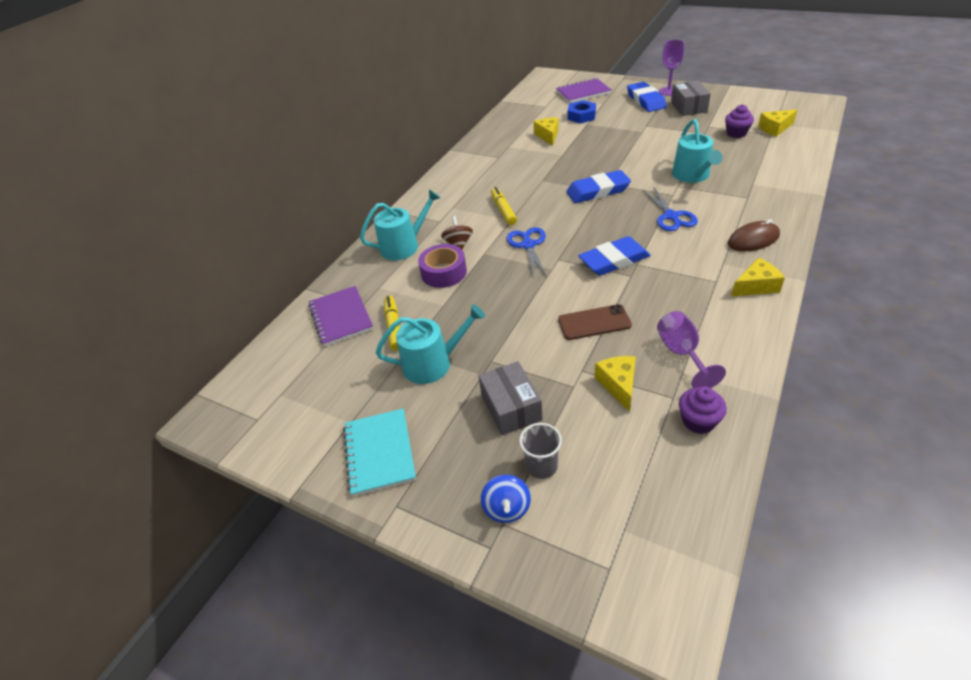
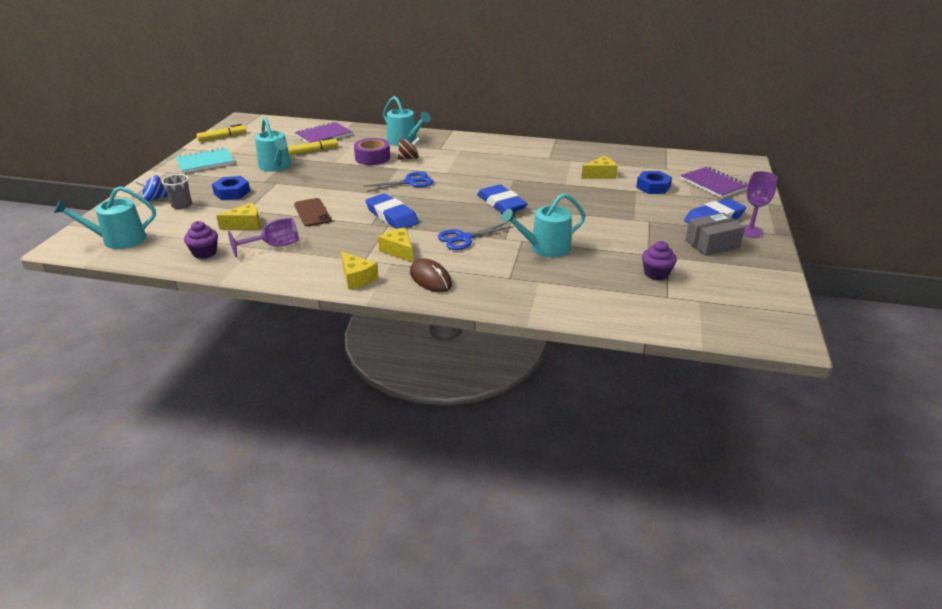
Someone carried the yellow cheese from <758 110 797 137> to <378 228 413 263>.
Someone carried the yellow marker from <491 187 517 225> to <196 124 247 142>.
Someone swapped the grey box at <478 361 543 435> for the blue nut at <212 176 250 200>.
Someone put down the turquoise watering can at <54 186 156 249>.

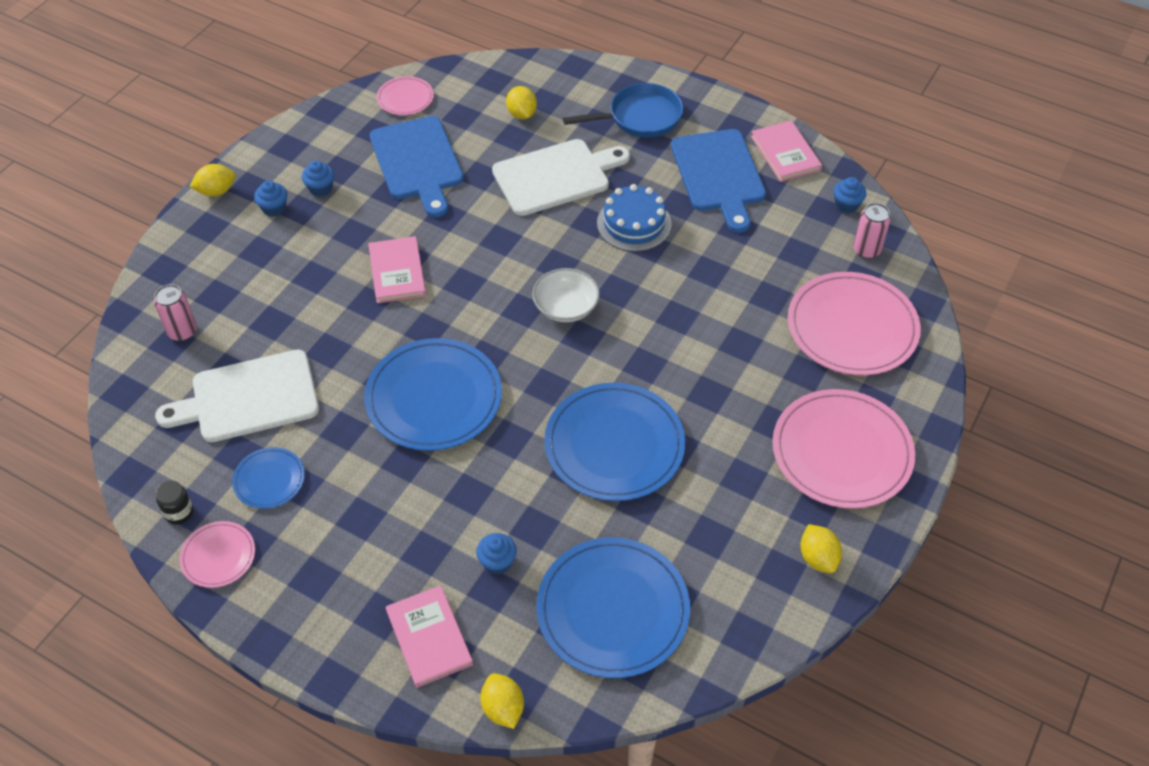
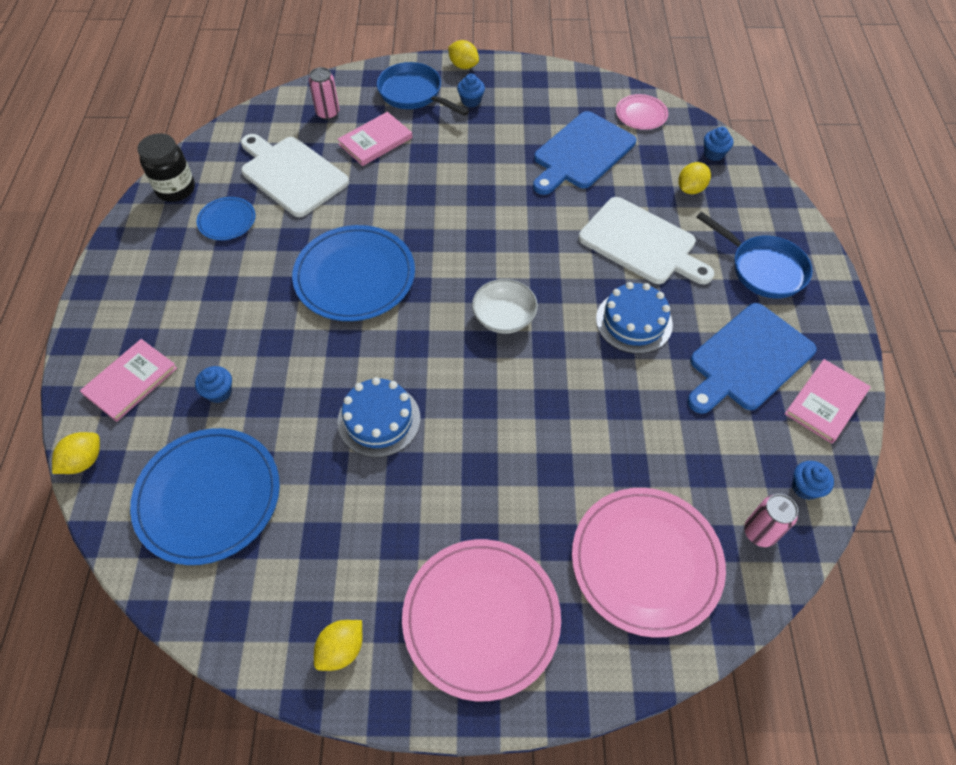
Someone carried the blue cupcake from <302 161 334 197> to <704 127 733 161>.
Someone carried the pink book from <368 236 426 303> to <337 112 413 166>.
Someone swapped the blue plate at <544 383 685 501> for the blue cake at <337 377 420 457>.
Someone scaled the black jar at <156 481 193 525> by 1.75.
Someone took away the pink plate at <179 521 255 588>.
Someone put down the blue pan at <377 62 469 116>.

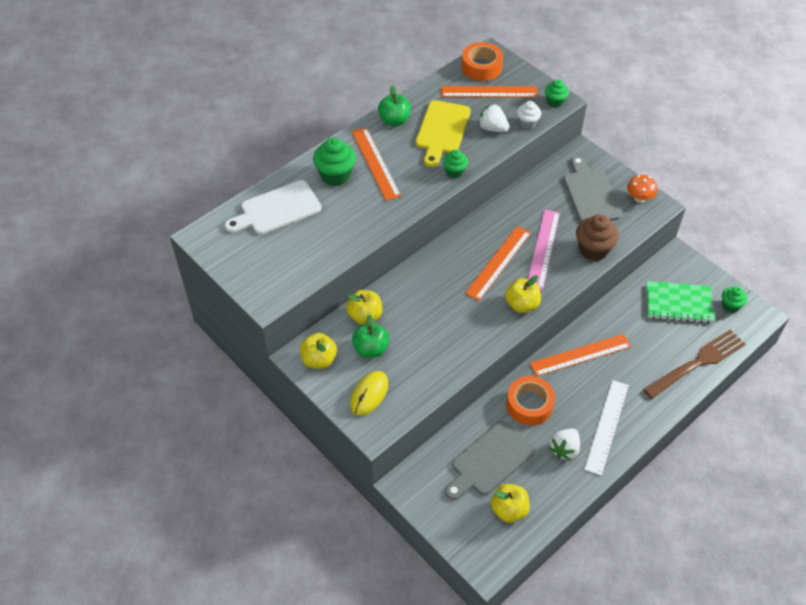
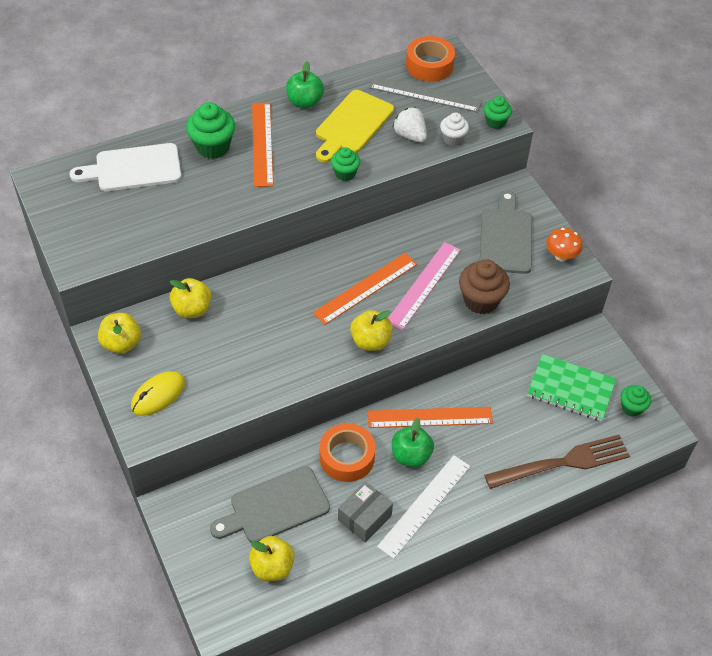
Someone repainted the orange ruler at <441 86 538 97>, which became the grey ruler at <369 76 482 113>.
Someone carried the green apple from <352 314 389 358> to <392 418 434 467>.
Someone swapped the white strawberry at <549 428 580 461> for the grey box at <338 481 393 542>.

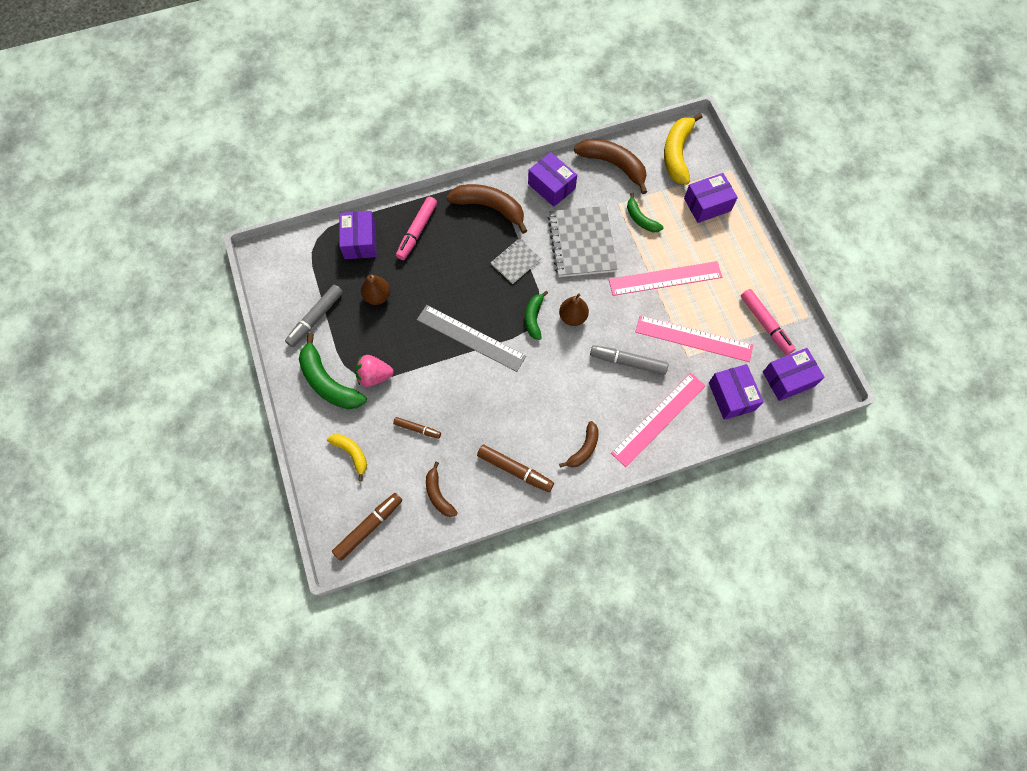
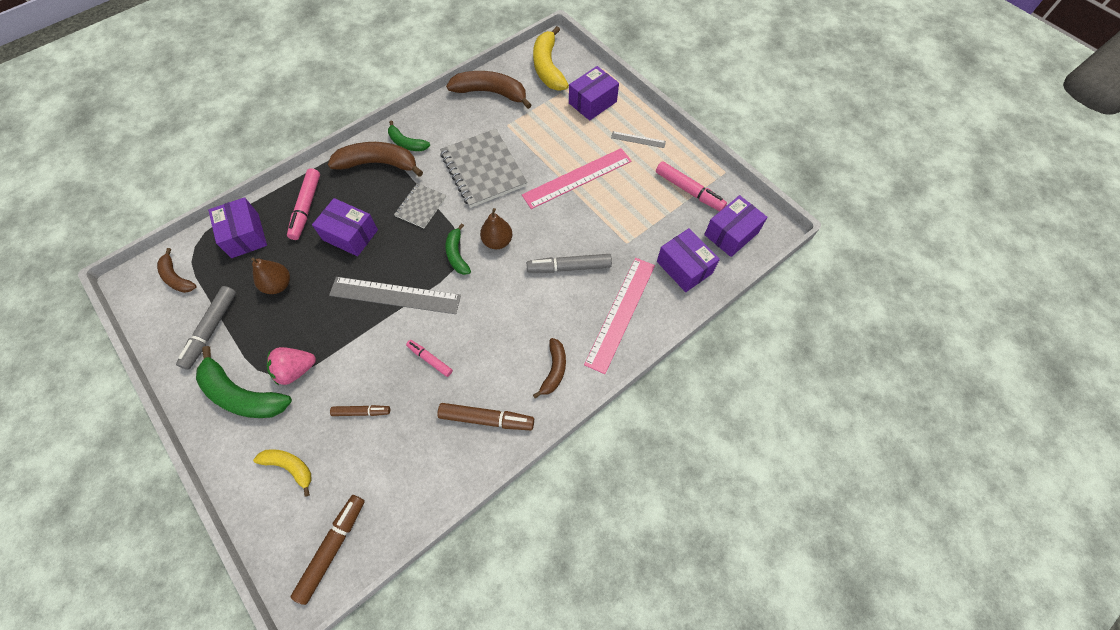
Someone carried the purple box from <528 152 577 207> to <312 198 378 256>.
Someone carried the green banana from <627 192 664 232> to <388 120 430 151>.
Someone took away the pink ruler at <636 315 753 362>.
Someone carried the brown banana from <426 462 458 517> to <157 248 197 293>.
Someone put down the grey ruler at <611 131 666 148>.
Someone put down the pink marker at <406 340 453 377>.

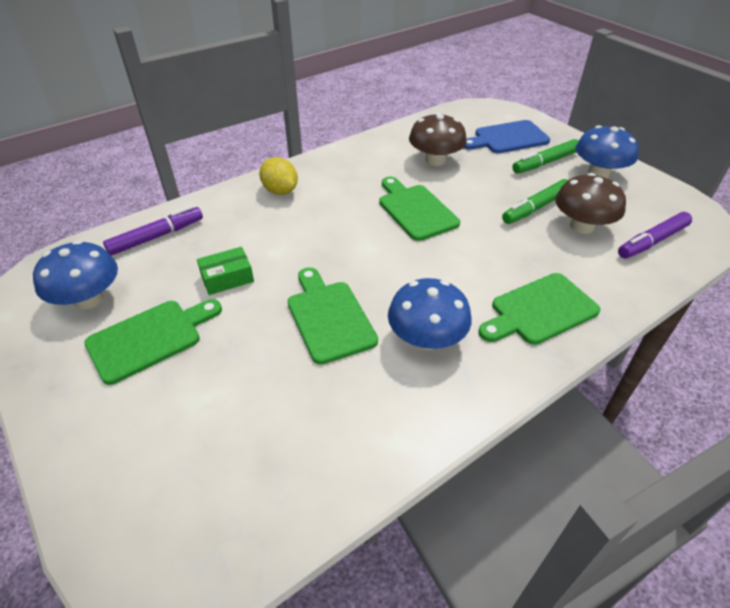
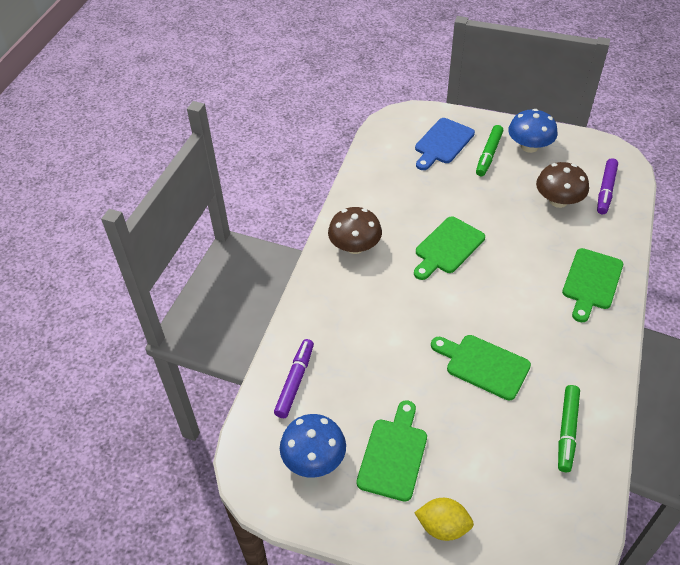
Someone carried the brown mushroom from <409 112 467 166> to <328 207 382 254>.
Someone carried the yellow lemon from <259 157 298 195> to <414 498 474 541>.
Someone rotated the green cutting board at <379 177 460 241> by 75 degrees counterclockwise.
Someone carried the green marker from <502 179 568 224> to <558 385 580 472>.
Someone took away the green box at <197 247 254 295>.
Someone took away the blue mushroom at <388 278 472 350>.

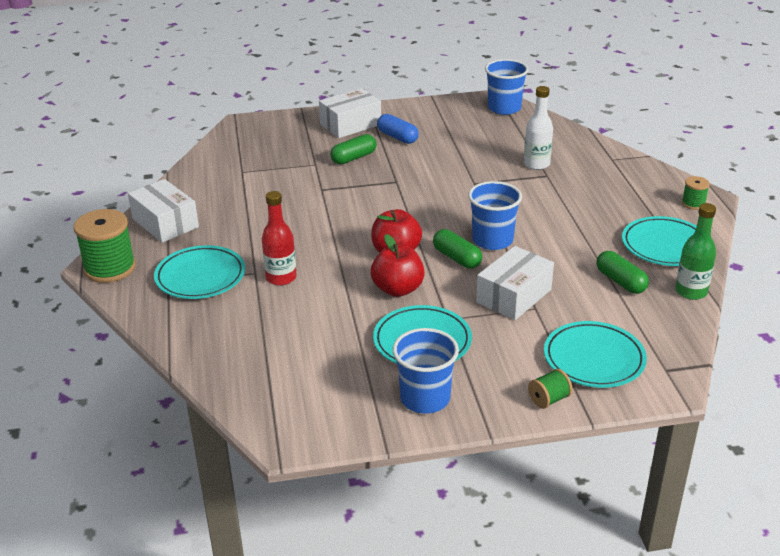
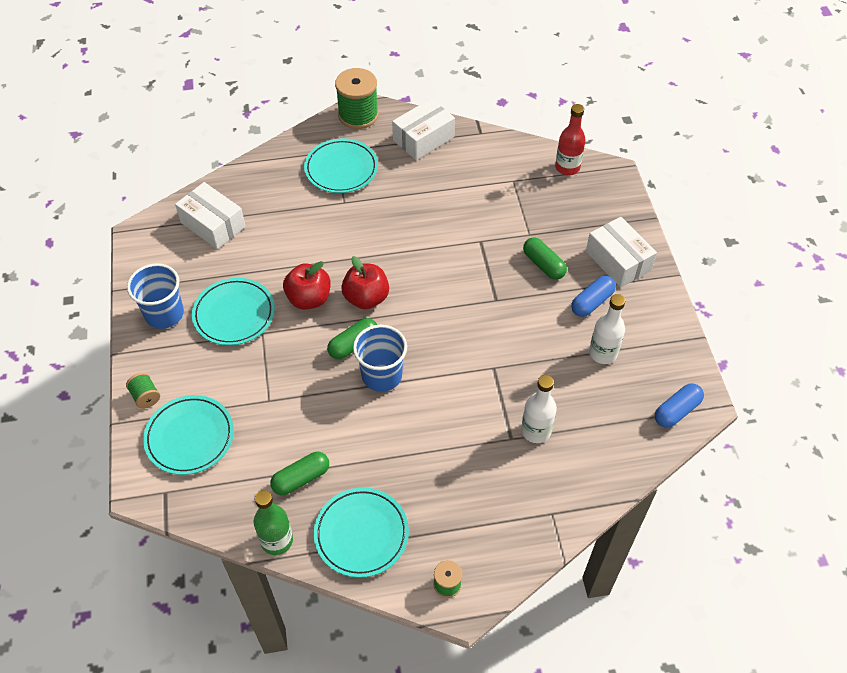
Someone swapped the blue cup at <485 59 529 115> for the blue capsule at <655 383 704 428>.
Someone carried the red bottle from <262 191 297 286> to <555 104 586 175>.
Someone carried the white box from <476 246 554 320> to <175 182 246 249>.
Someone put down the white bottle at <589 294 625 364>.

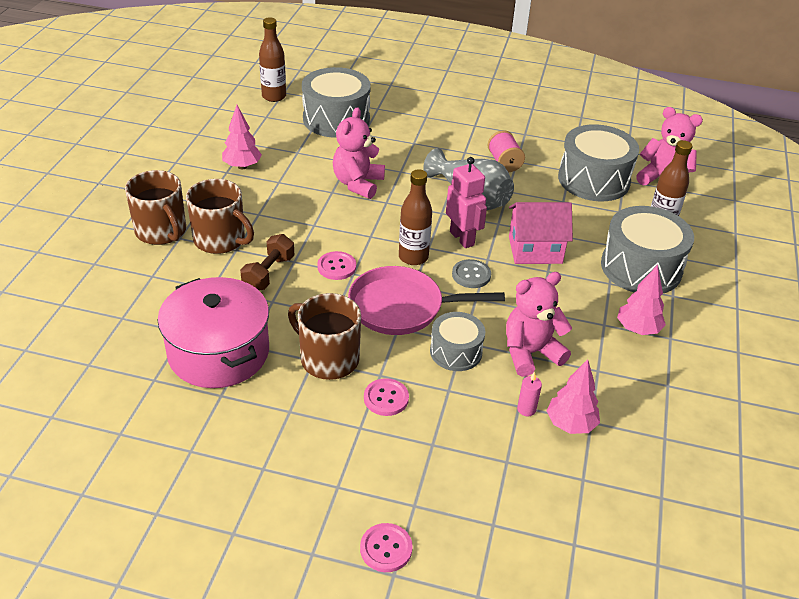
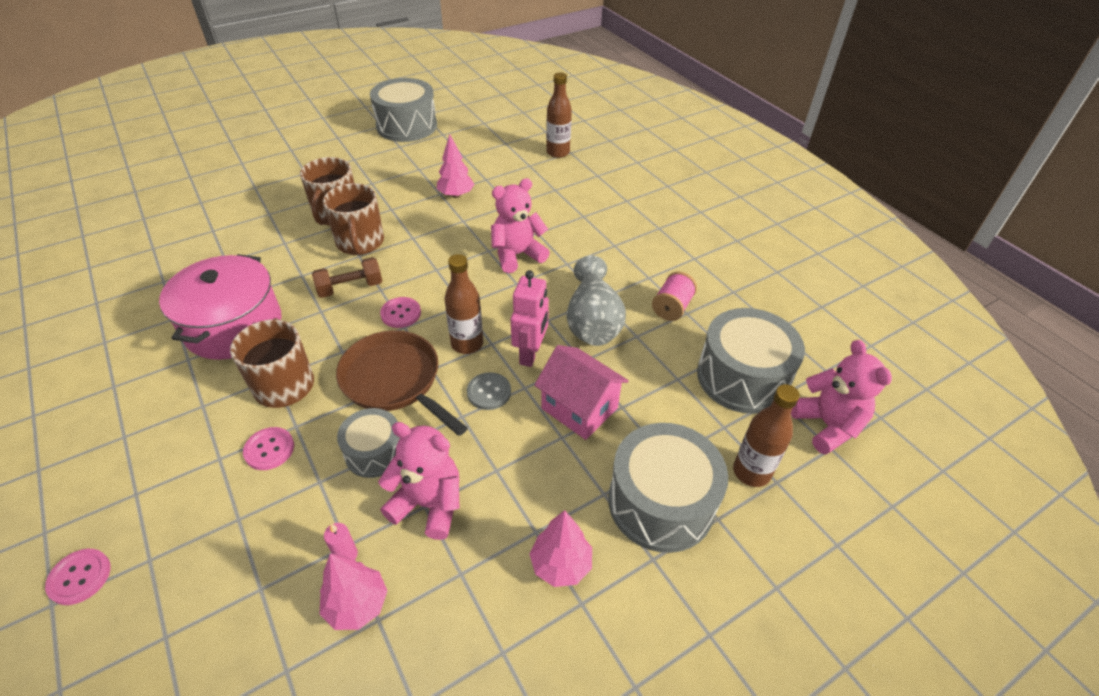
Someone carried the grey drum from <302 67 371 138> to <370 78 437 142>.
Someone repainted the pink pan at <348 266 505 335>, which became the brown pan at <336 330 468 436>.

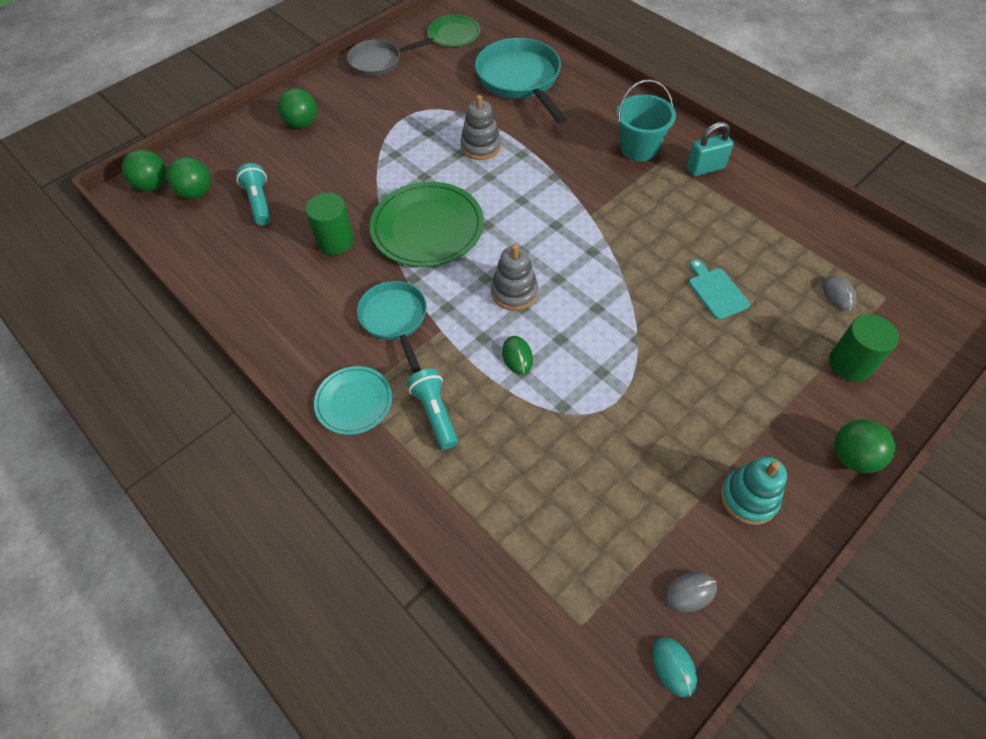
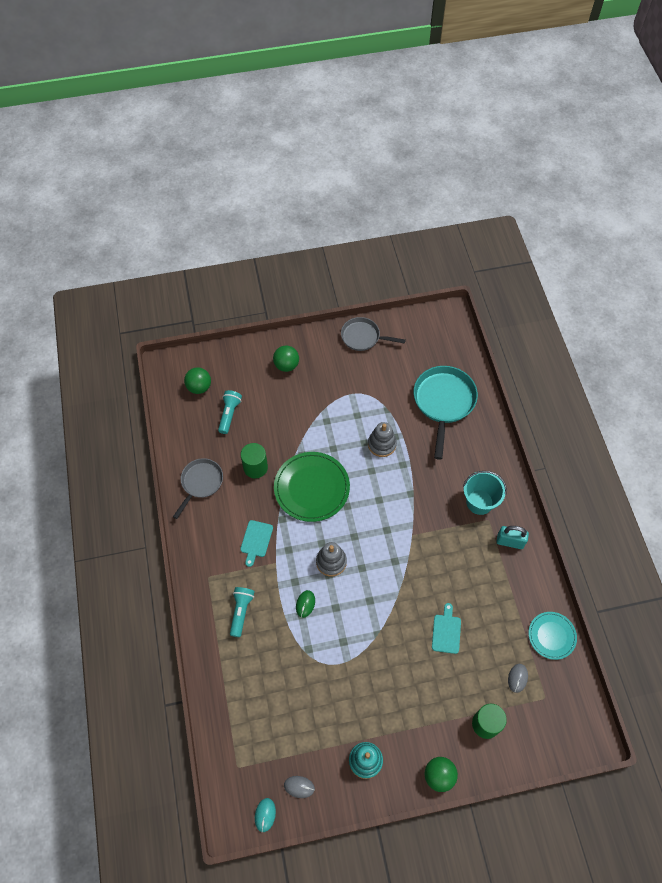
Someone took away the green plate at <427 15 480 47>.
Someone took away the green ball at <122 149 167 191>.
Someone swapped the turquoise pan at <357 281 427 373> for the turquoise cutting board at <240 520 273 567>.
Someone carried the turquoise plate from <314 366 392 435> to <529 612 577 660>.
Someone put down the grey pan at <173 458 223 519>.

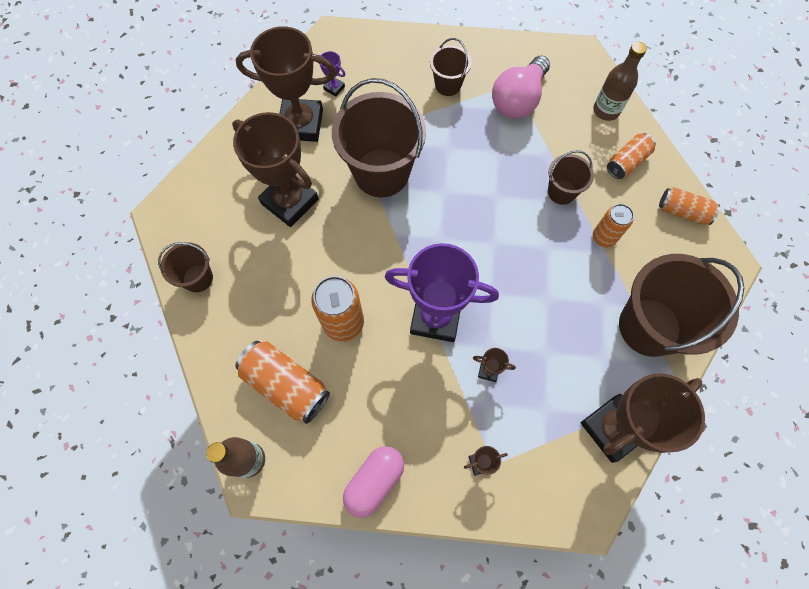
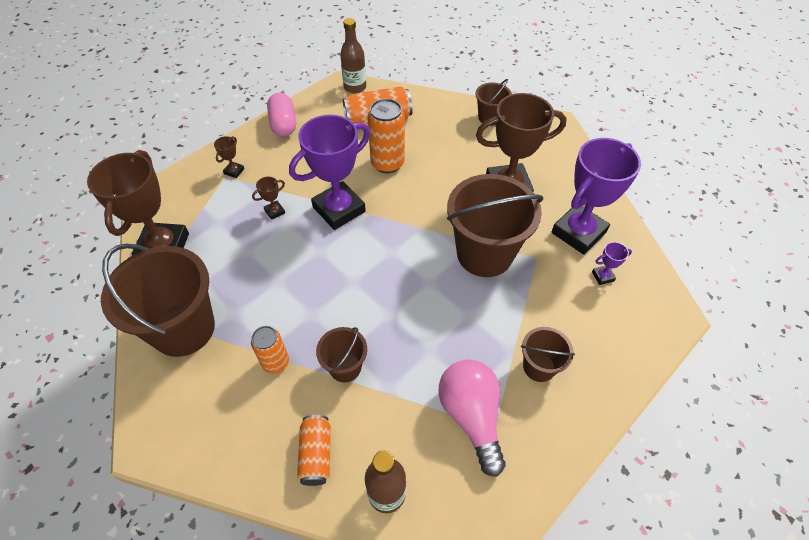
Someone repainted the brown trophy at <236 26 336 142>, which became the purple trophy at <551 138 641 255>.
Someone took away the orange can at <659 187 720 225>.

